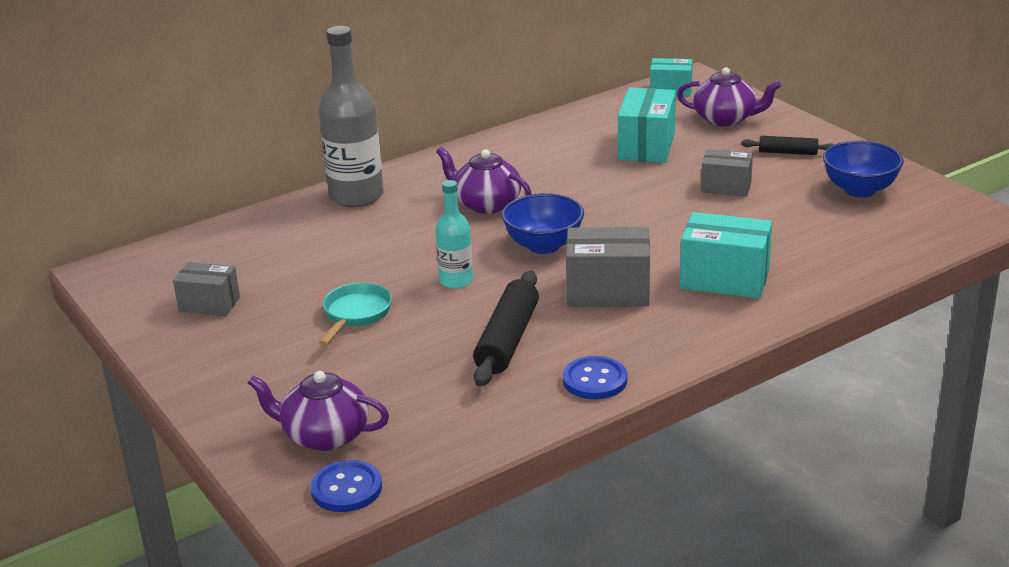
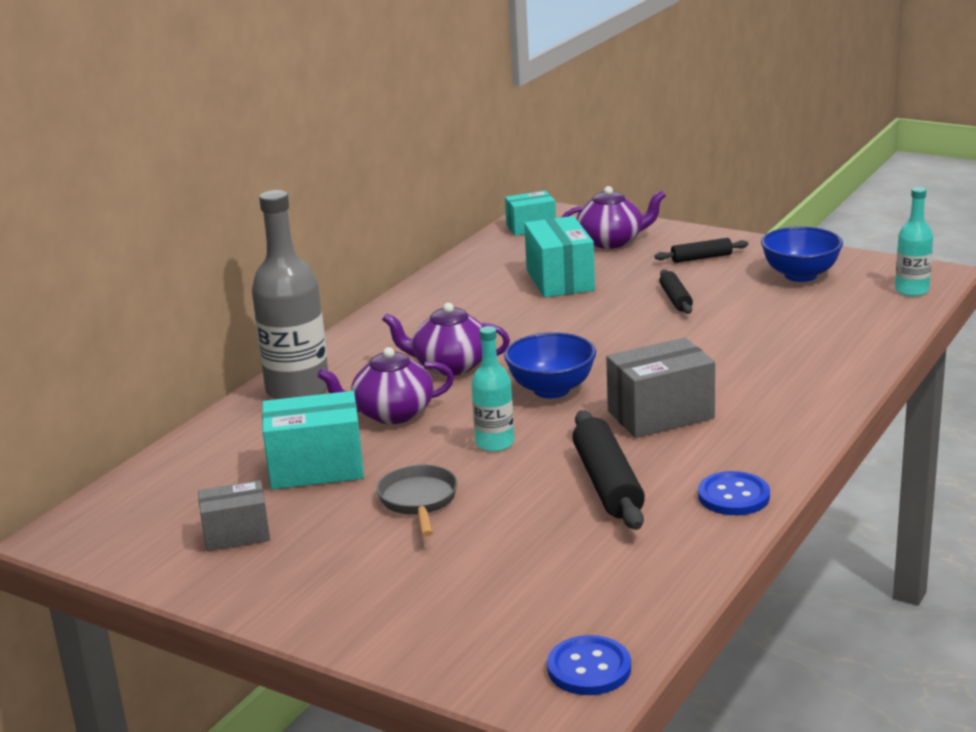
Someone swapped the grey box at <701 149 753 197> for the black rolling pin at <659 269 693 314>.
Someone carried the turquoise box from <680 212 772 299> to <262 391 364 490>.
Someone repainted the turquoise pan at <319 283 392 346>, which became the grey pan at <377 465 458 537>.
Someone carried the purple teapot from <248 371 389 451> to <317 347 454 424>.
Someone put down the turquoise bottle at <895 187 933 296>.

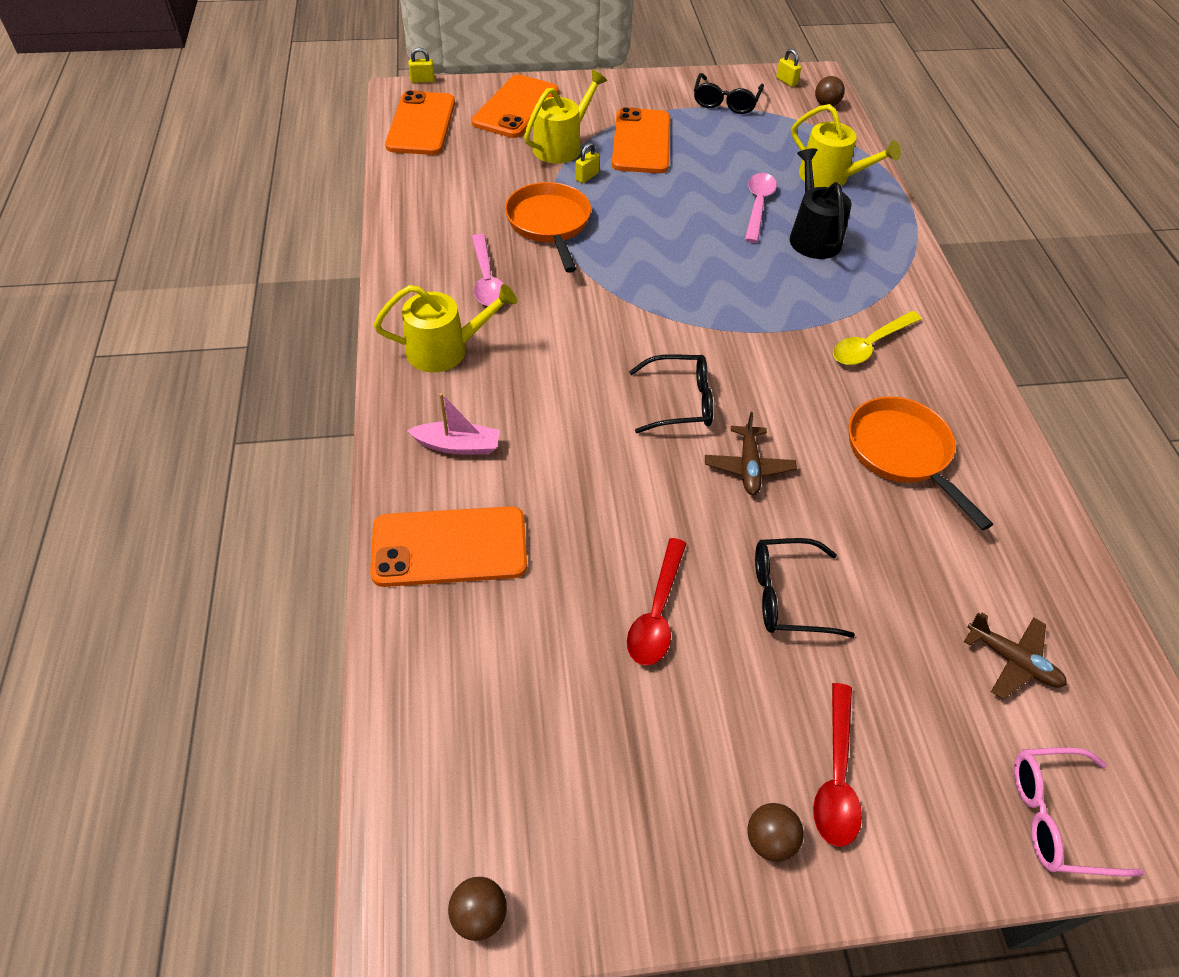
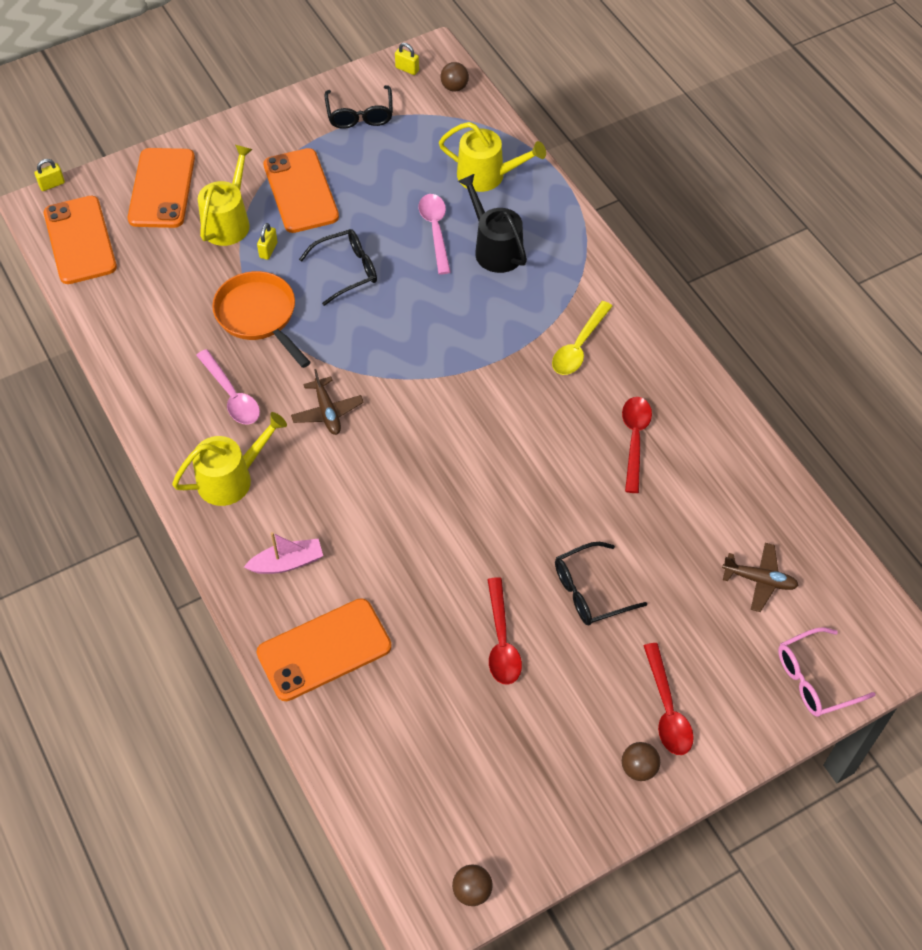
Someone carried the black glasses from <629 354 713 433> to <299 229 377 306>.
Someone swapped the orange pan at <849 397 993 530> for the red spoon at <622 397 652 493>.
Someone carried the brown plane from <705 412 797 495> to <291 369 364 435>.

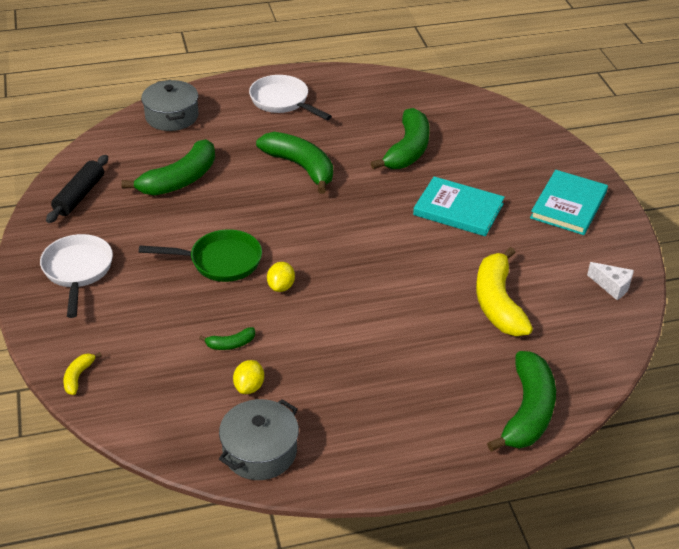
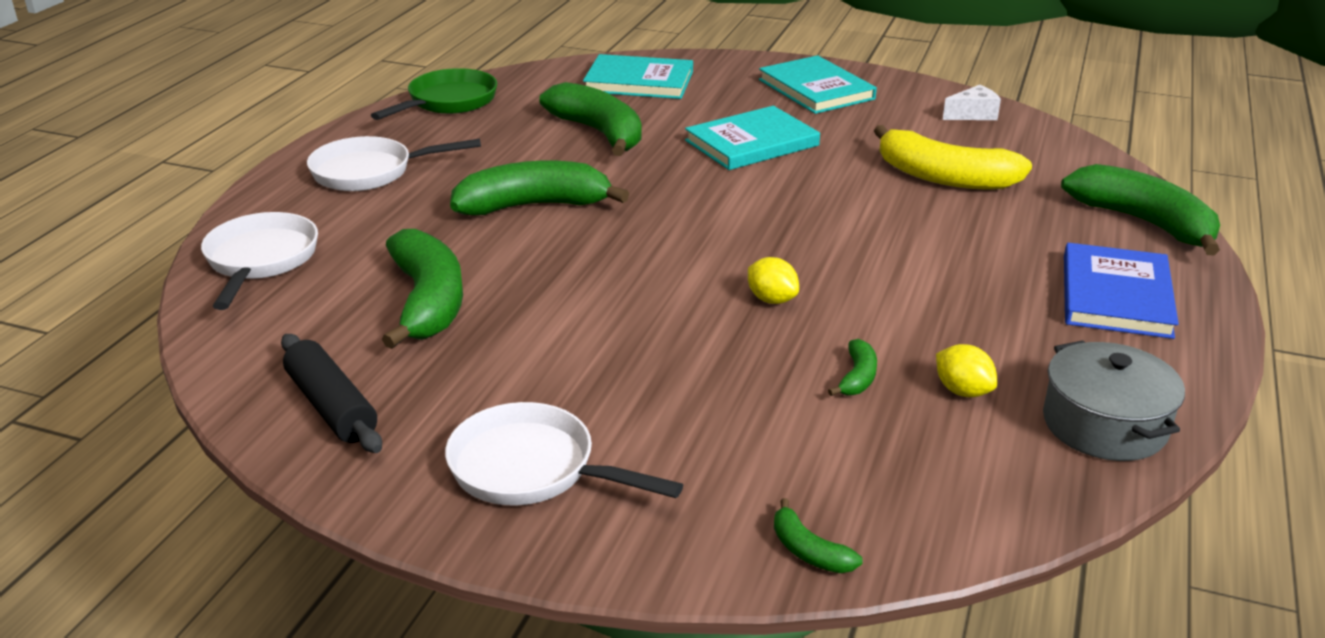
Someone swapped the grey pot at <141 80 199 131> for the white pan at <201 212 318 310>.
Someone carried the green pan from <139 229 262 282> to <371 68 497 120>.
Someone repainted the yellow banana at <63 352 102 395>, which became the green banana at <774 498 863 573>.
Someone put down the turquoise book at <583 54 693 99>.
Someone put down the blue book at <1064 243 1179 339>.

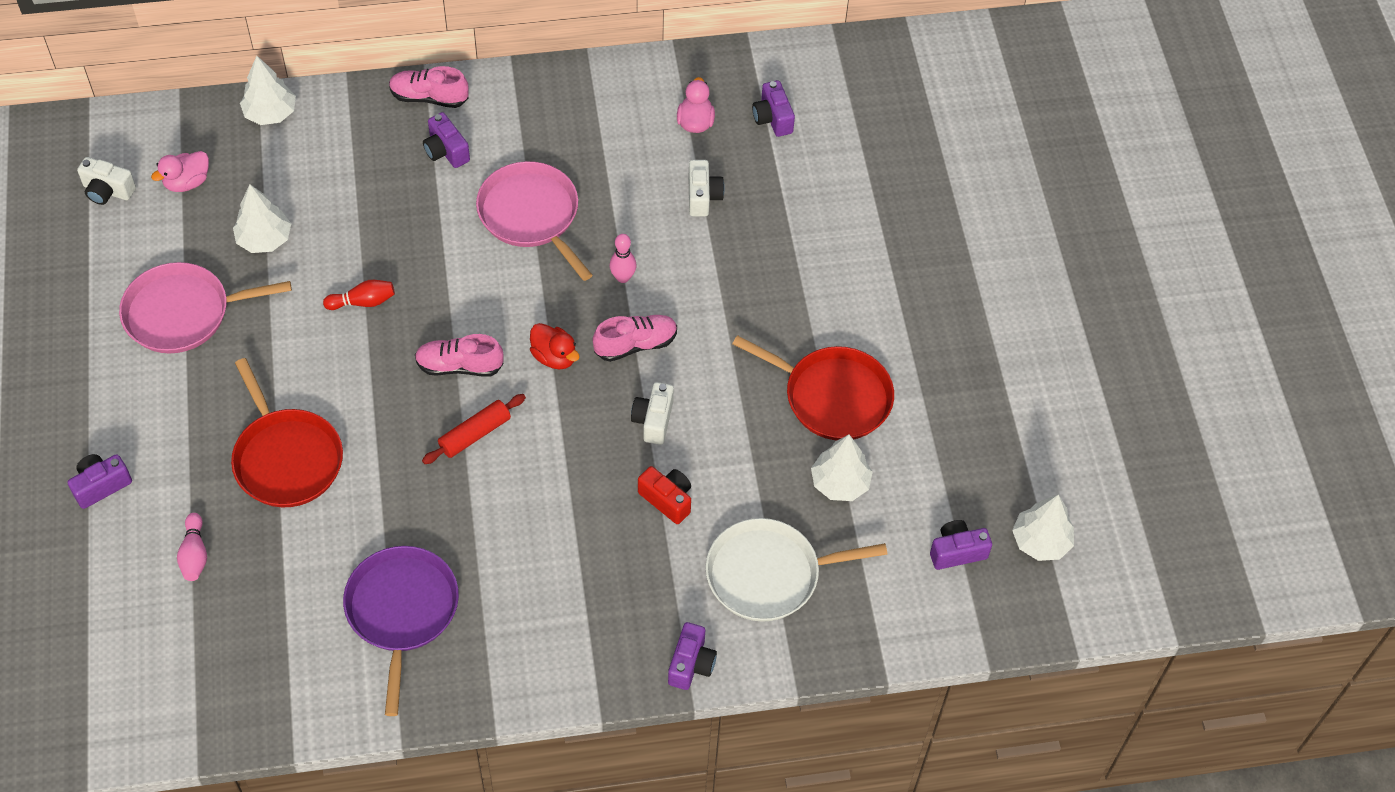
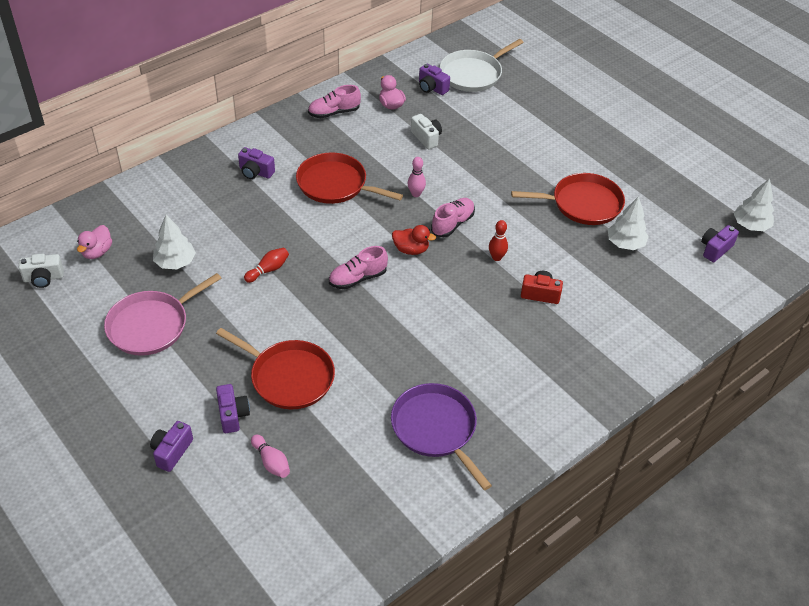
Someone took away the white tree at <240 56 296 125>.
Someone carried the pink shoe from <389 66 469 108> to <308 85 361 118>.
Someone repainted the pink pan at <476 161 592 281>, which became the red pan at <296 152 403 204>.
Someone swapped the white camera at <631 382 674 445> for the red bowling pin at <489 220 508 261>.
Someone took away the red rolling pin at <422 394 526 464>.
Someone carried the white pan from <705 518 888 622> to <440 39 524 92>.
Someone carried the purple camera from <668 622 717 690> to <216 384 250 433>.

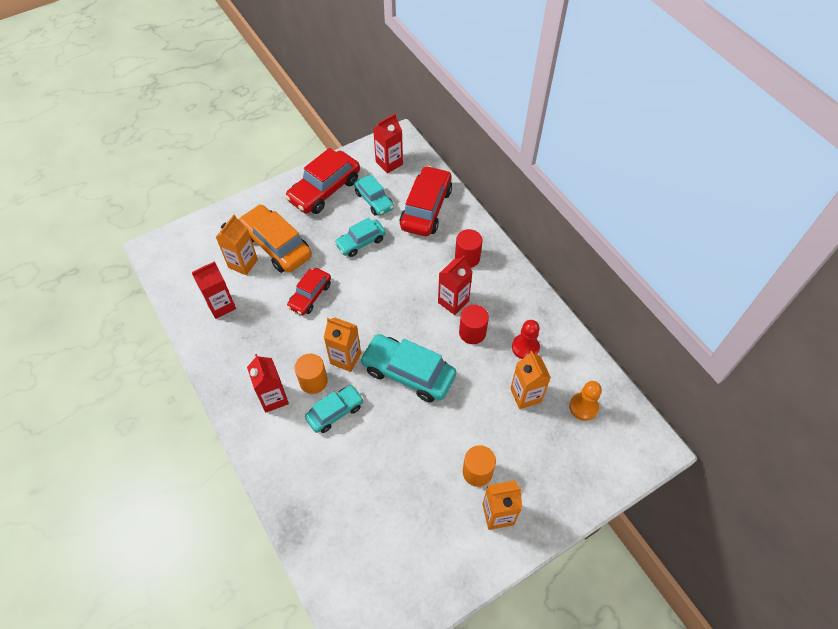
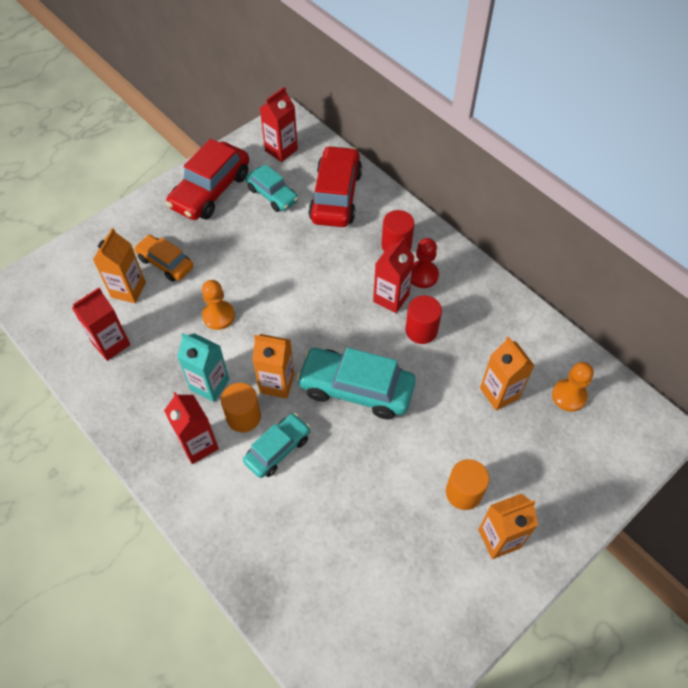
Someone scaled the orange car at <238 204 312 273> by 0.61.
Someone took away the turquoise car at <334 218 386 257>.
Someone swapped the red car at <287 268 331 315> for the orange pawn at <202 280 235 330>.
Someone carried the red pawn from <512 320 540 359> to <411 238 439 288>.
Someone put down the turquoise carton at <177 333 229 402>.

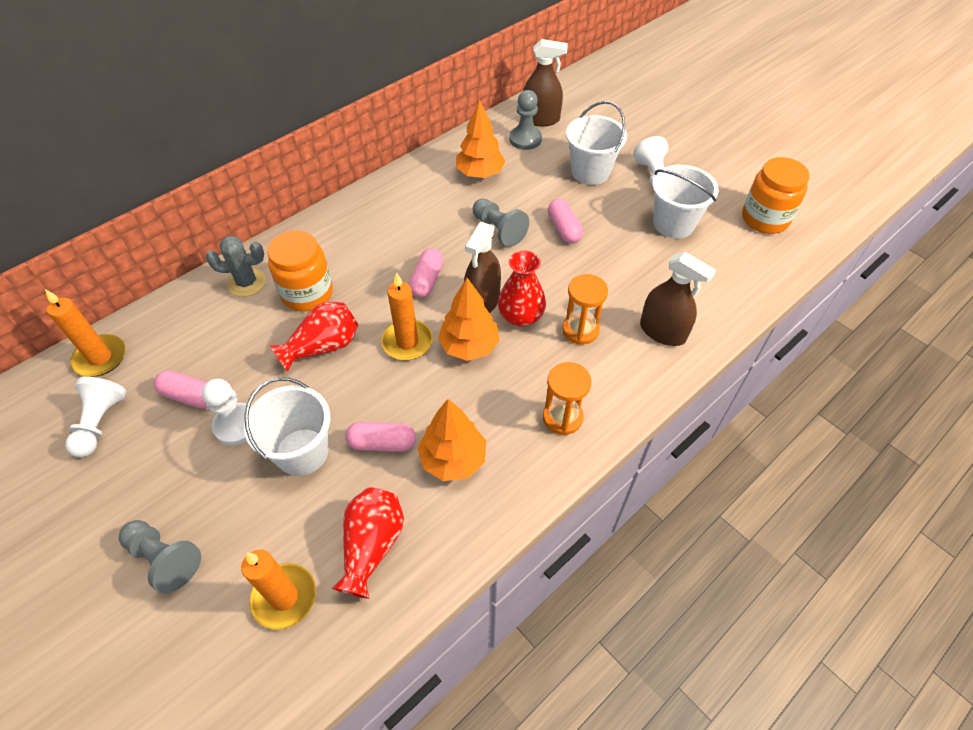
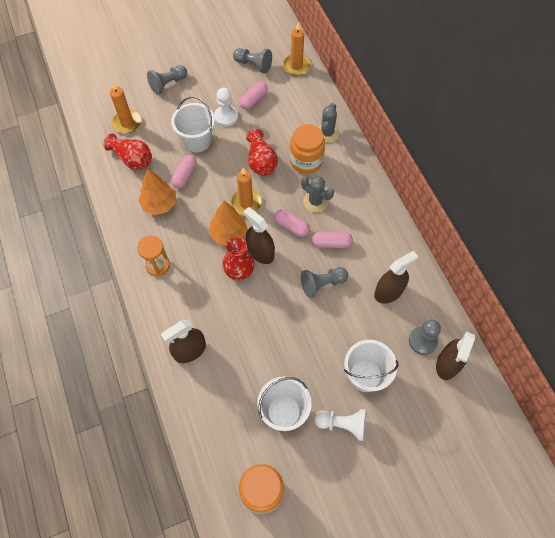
Someone swapped the orange tree at <456 99 506 178> for the brown spray bottle at <374 251 418 303>.
Someone carried the pink capsule from <548 199 583 244> to <312 231 353 248>.
Someone took away the orange hourglass at <562 274 608 345>.
Someone repainted the white pawn at <65 377 127 458>, which became the grey pawn at <233 48 272 73>.
Someone put down the grey cactus at <301 176 334 212>.

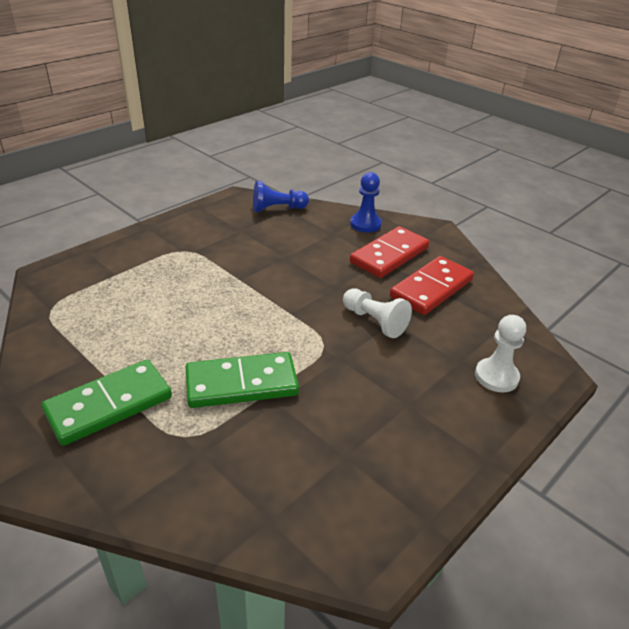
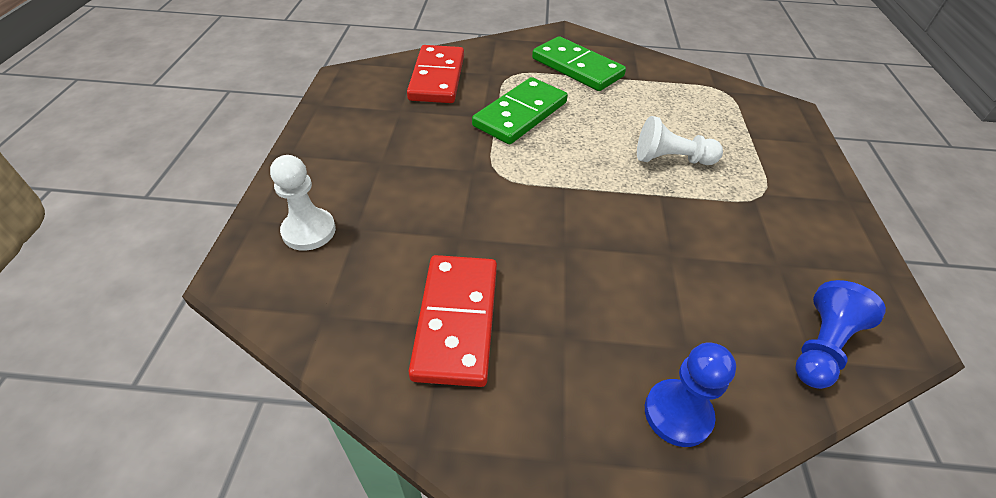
Someone carried the red domino from <350 226 430 278> to <407 45 464 103>.
Someone carried the white pawn from <343 288 412 338> to <637 116 723 165>.
Someone rotated the green domino at <41 359 172 446> by 60 degrees counterclockwise.

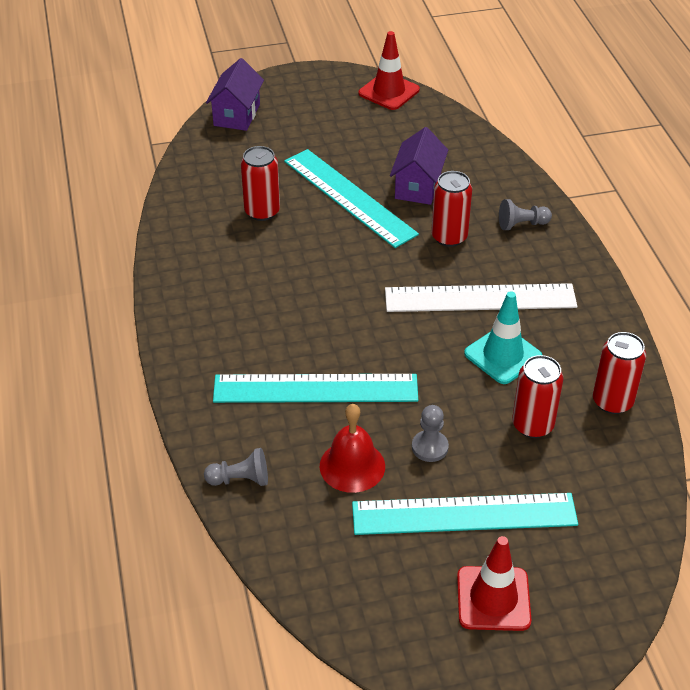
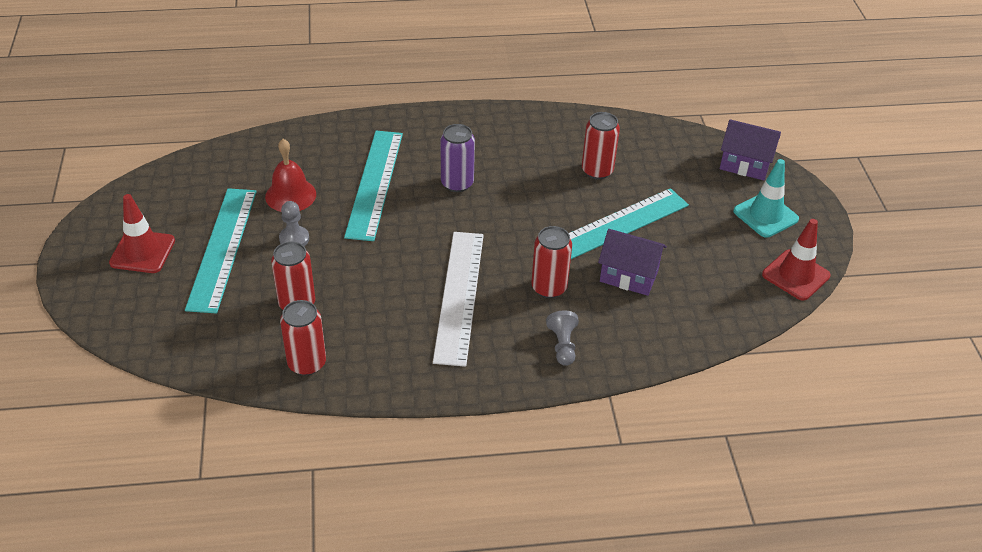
Someone carried the turquoise traffic cone from <464 291 542 384> to <733 159 799 238>.
Someone took away the grey pawn at <204 448 268 486>.
Someone put down the purple can at <441 124 475 192>.

